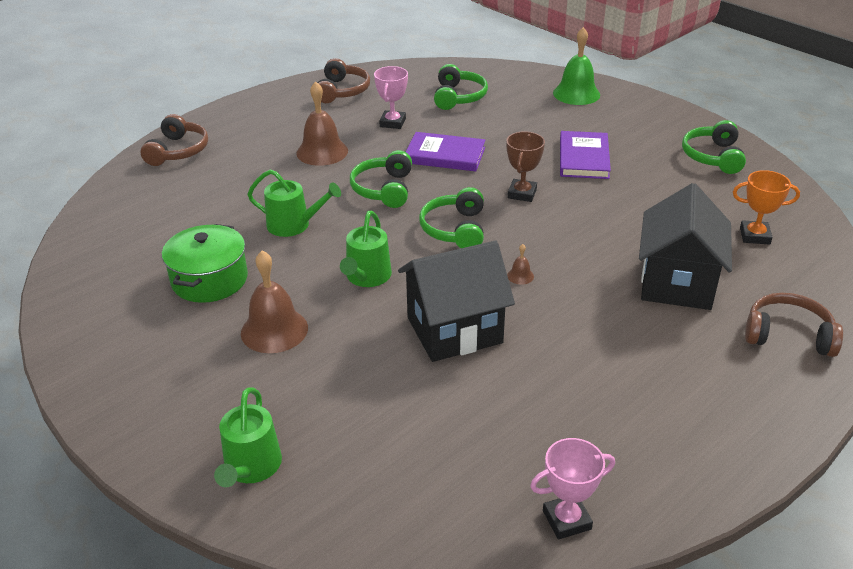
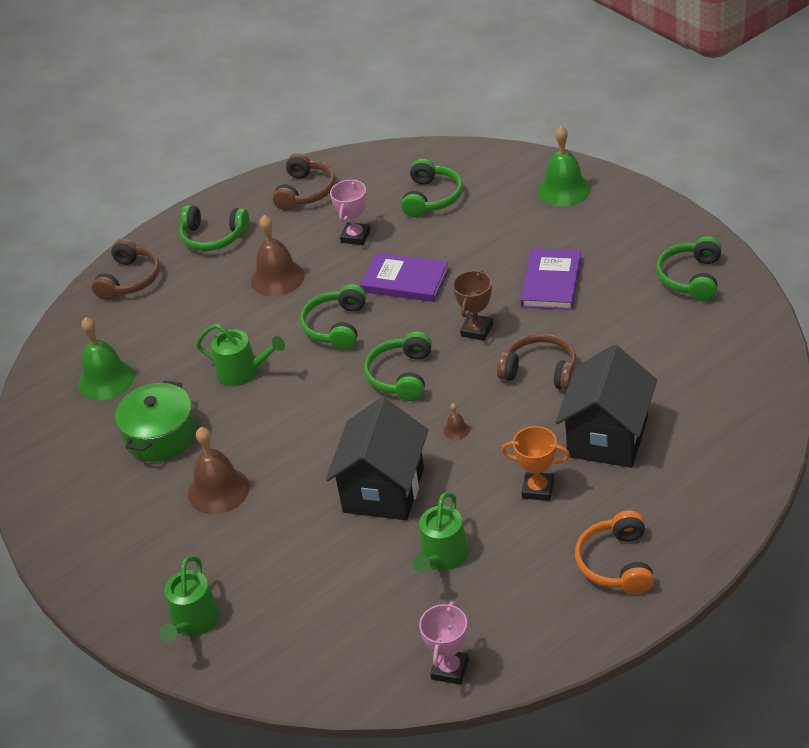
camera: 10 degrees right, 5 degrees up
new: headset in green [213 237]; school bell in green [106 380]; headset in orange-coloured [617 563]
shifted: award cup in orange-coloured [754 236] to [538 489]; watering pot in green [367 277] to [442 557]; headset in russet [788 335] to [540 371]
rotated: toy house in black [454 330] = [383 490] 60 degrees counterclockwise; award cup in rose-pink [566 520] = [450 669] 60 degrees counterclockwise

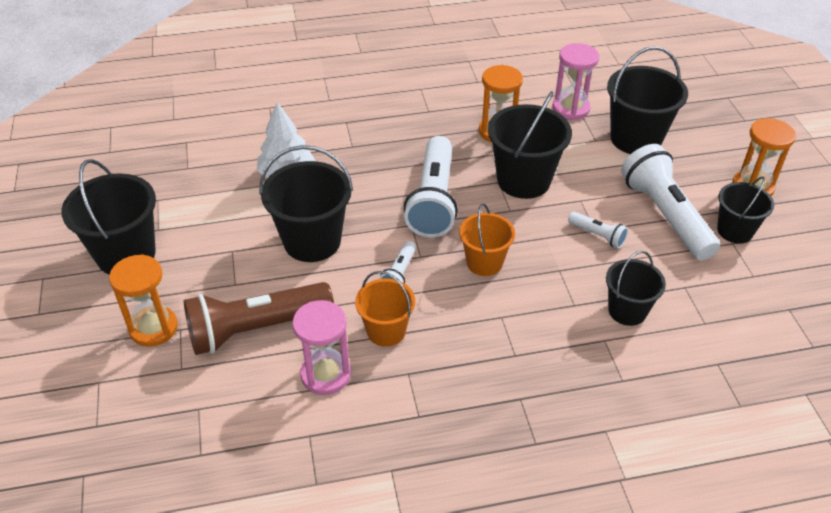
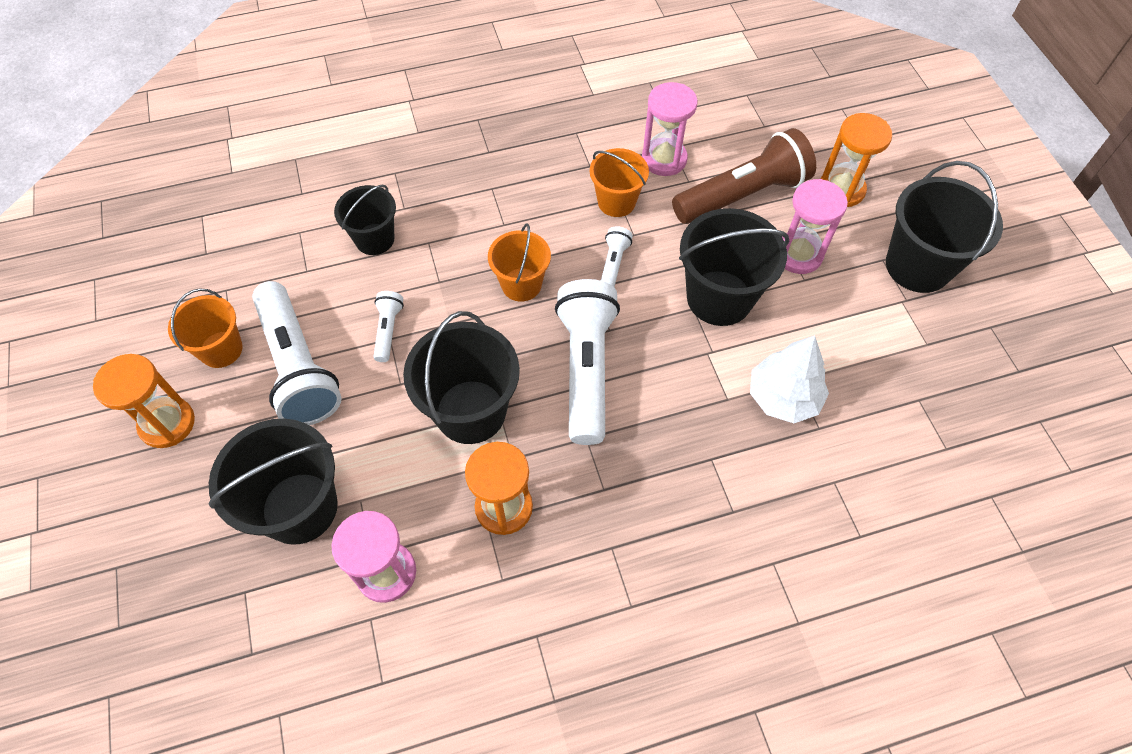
camera: 175 degrees right, 15 degrees up
new: sandglass in rose-pink [798 254]
repainted: pail in black [735 231] to pail in orange-coloured [221 349]
rotated: pocket torch in pure white [597 235] = [388 330] 60 degrees clockwise

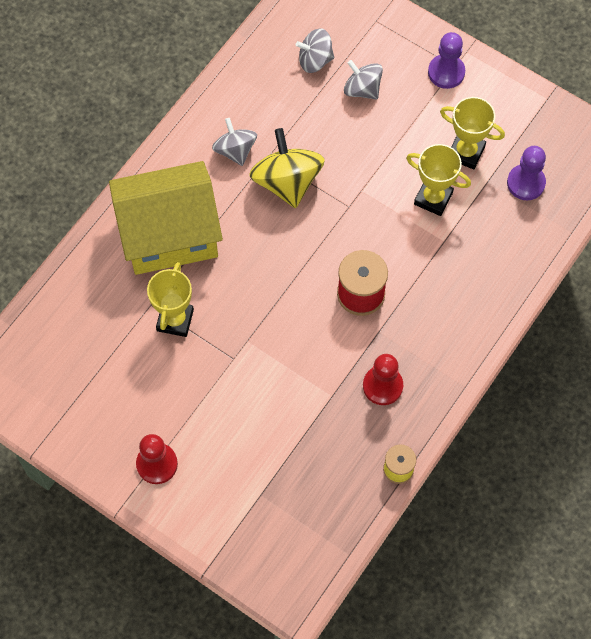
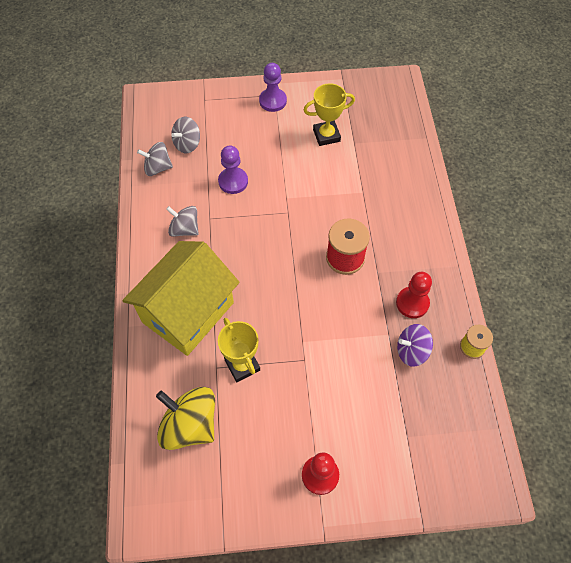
camera: 40 degrees left, 5 degrees down
gone: award cup in bright yellow [433 198]
new: whirligig in royal purple [411 351]
shifted: whirligig in grey [362 89] to [157 168]; whirligig in bright yellow [287 182] to [190 425]; game pawn in royal purple [526 183] to [233 181]

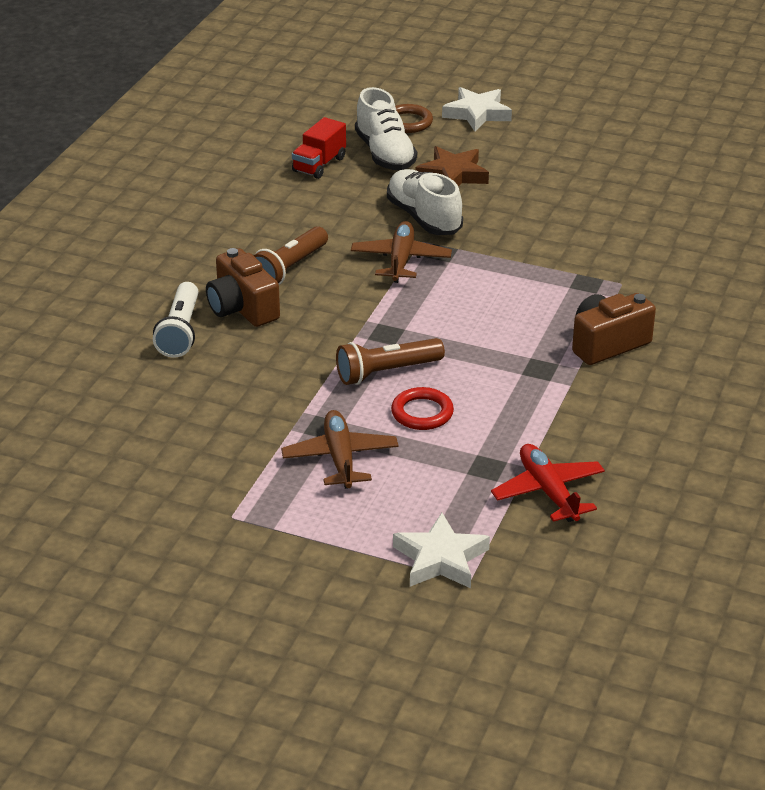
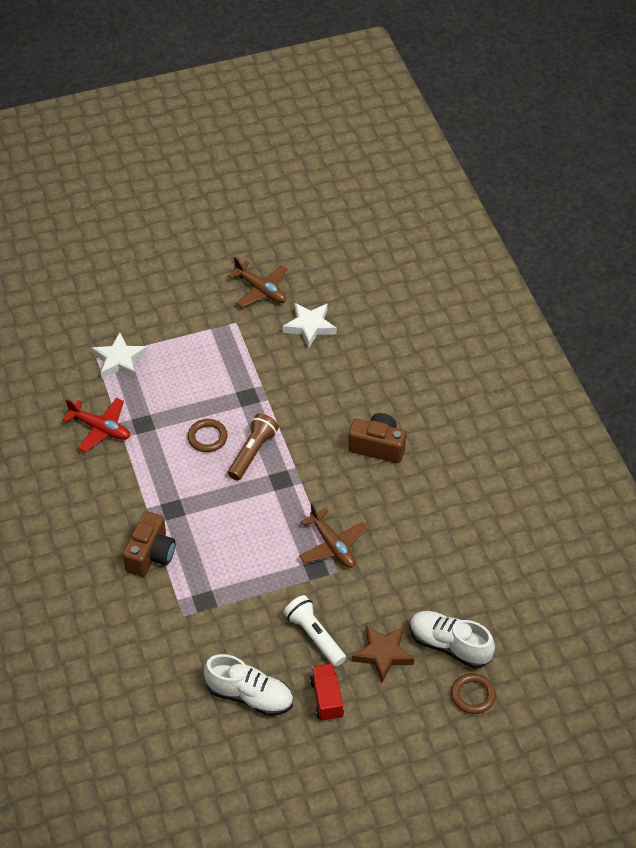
camera: 140 degrees right, 15 degrees up
gone: pocket torch in russet [289 269]
shifted: star in pure white [477 114] to [309 326]; lorry in scarlet [319 165] to [326 699]; shoe in pure white [424 218] to [250 696]; pocket torch in pure white [180 331] to [314 636]; aeroplane in russet [340 458] to [261 290]
repainted: ring in scarlet [422 413] to ring in russet [207 437]

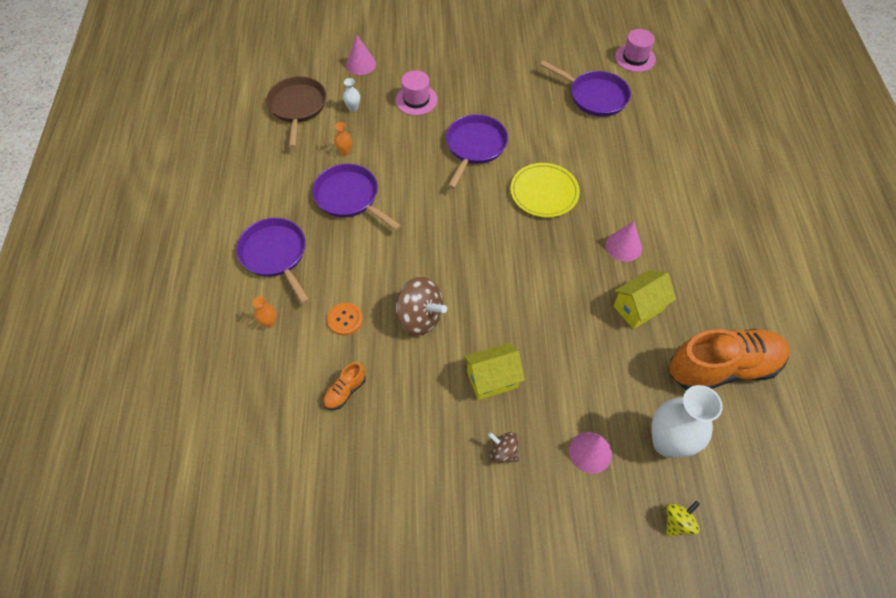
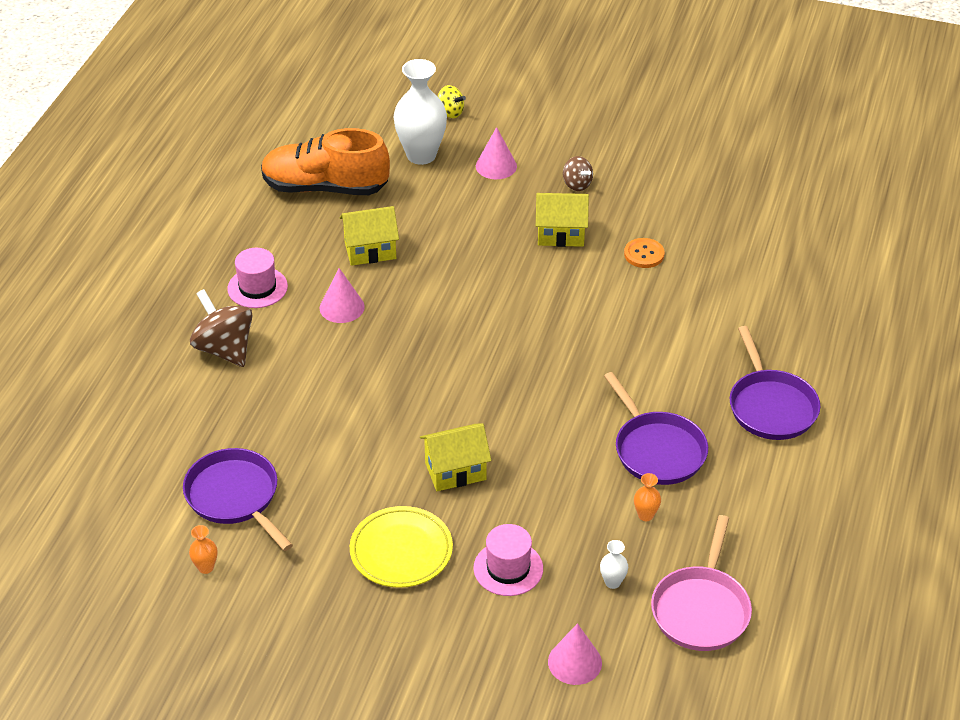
camera: 160 degrees left, 15 degrees down
gone: shoe in orange-coloured [345 391]
shifted: tall hat in rose-pink [635 58] to [257 287]; flat dish in bright yellow [544 192] to [401 551]; whirligig in russet [420 317] to [224 349]; vase in orange-coloured [269 322] to [206 567]; button in orange-coloured [345 319] to [644 254]
swapped: pan in royal purple [475 147] to toy house in bright yellow [455 471]
repainted: pan in russet [298 107] to pan in rose-pink [701 609]
rotated: whirligig in bright yellow [677 522] = [450 112] 120 degrees counterclockwise

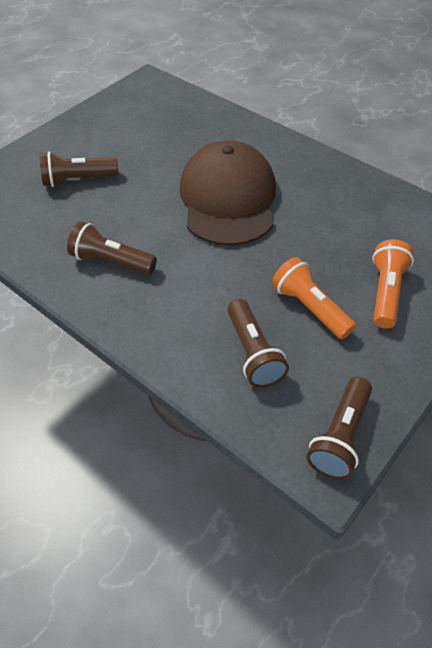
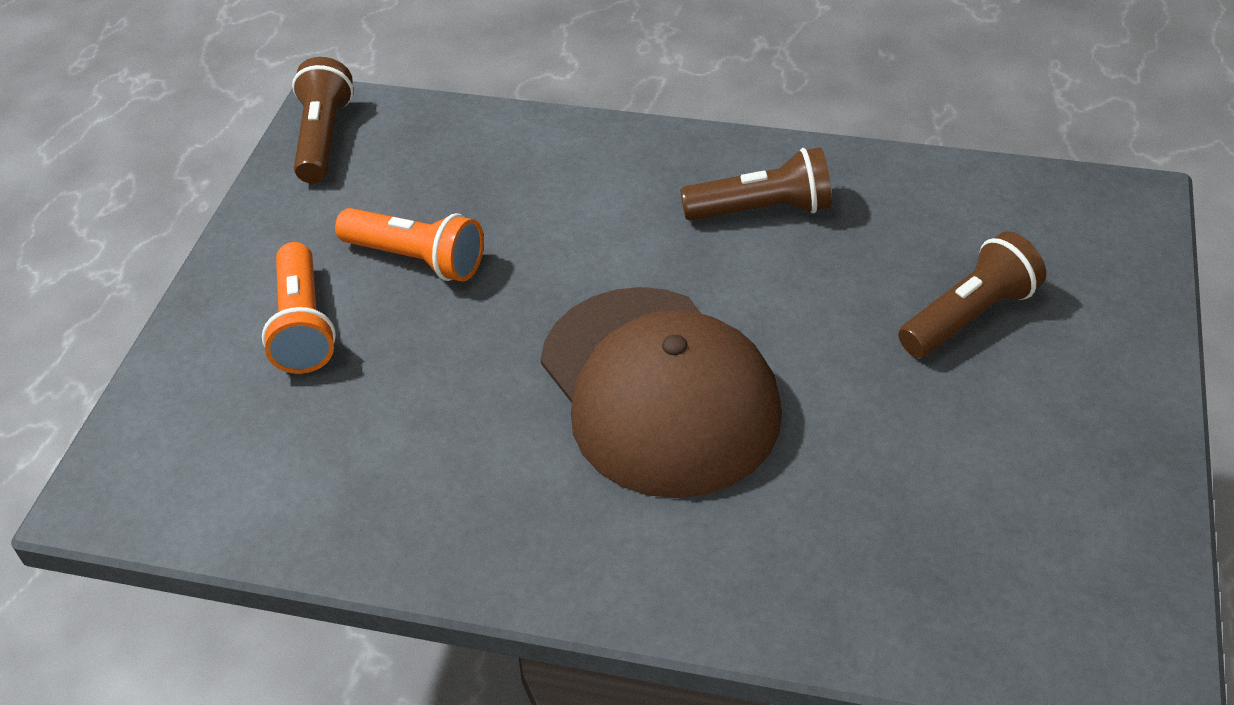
camera: 155 degrees right, 5 degrees down
gone: pocket torch in russet [253 353]

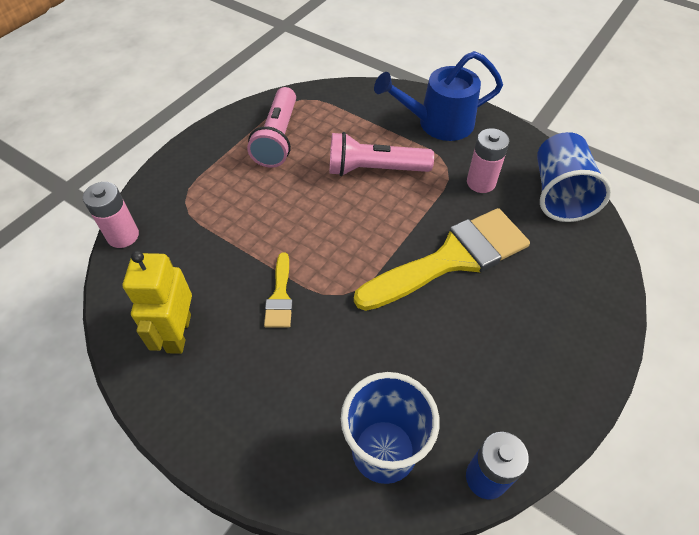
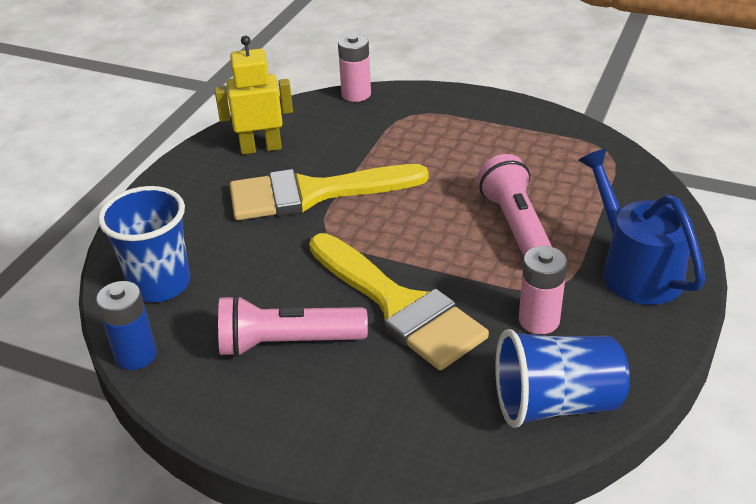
camera: 80 degrees right, 15 degrees down
shifted: pocket torch in rose-pink [277 138] to [287 343]
scaled: paintbrush in bright yellow [280 296] = [313 193] x2.23

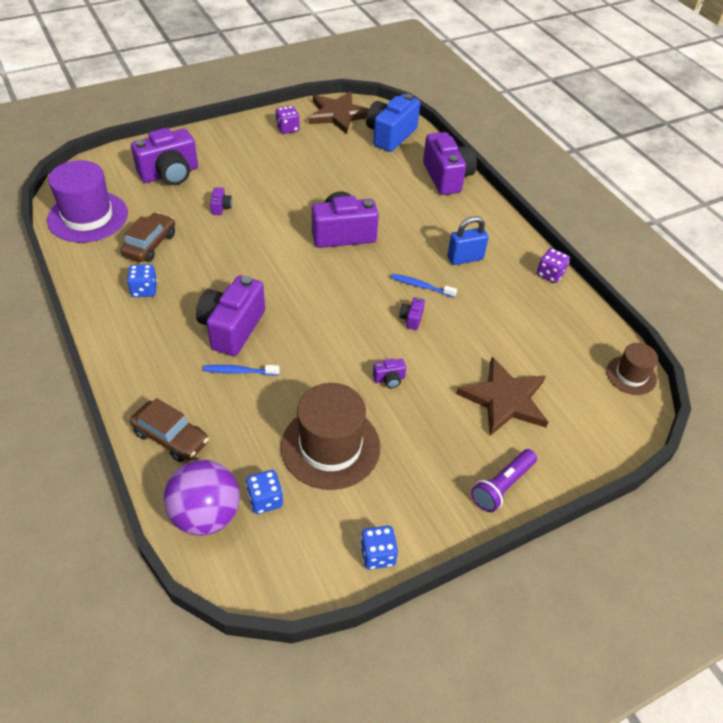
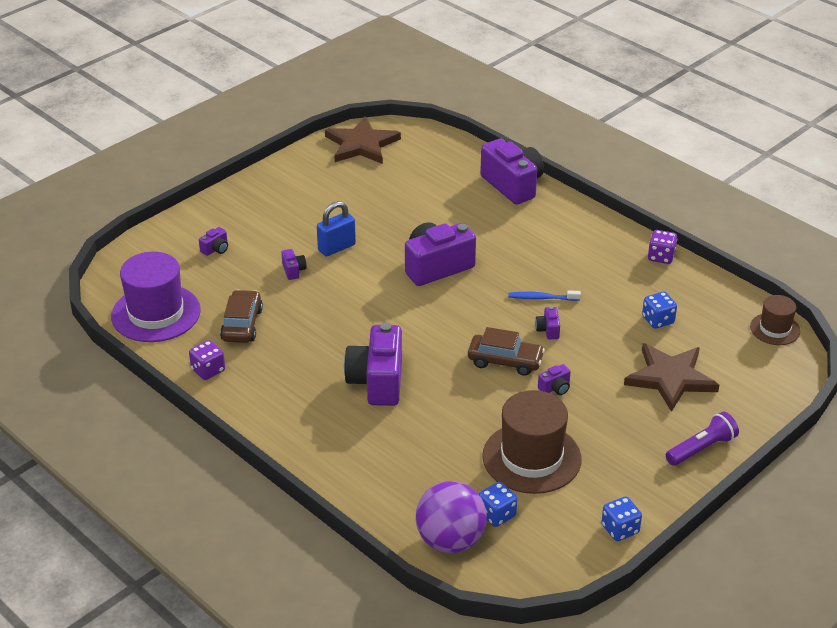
camera: 15 degrees left, 10 degrees down
gone: photo camera in blue [390 135]; toothbrush in blue [240 371]
shifted: game die in royal purple [287 128] to [208 370]; small lock in blue [465 258] to [336 248]; game die in blue [144 290] to [658 320]; toy car in russet [171 437] to [505 361]
rotated: pocket torch in royal purple [502 486] = [701 448] 150 degrees counterclockwise
scaled: photo camera in royal purple [170 174] = [215 249] x0.42

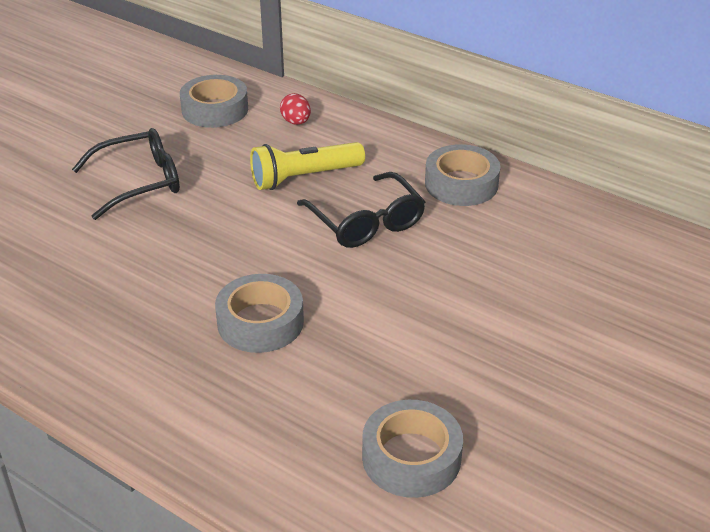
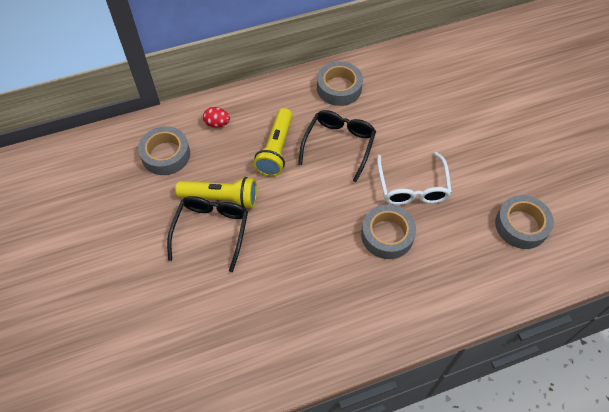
camera: 55 degrees left, 20 degrees up
new: spectacles in pure white [412 187]; pocket torch in bright yellow [221 198]
rotated: spectacles in black [366 222] = [339 145] 75 degrees counterclockwise

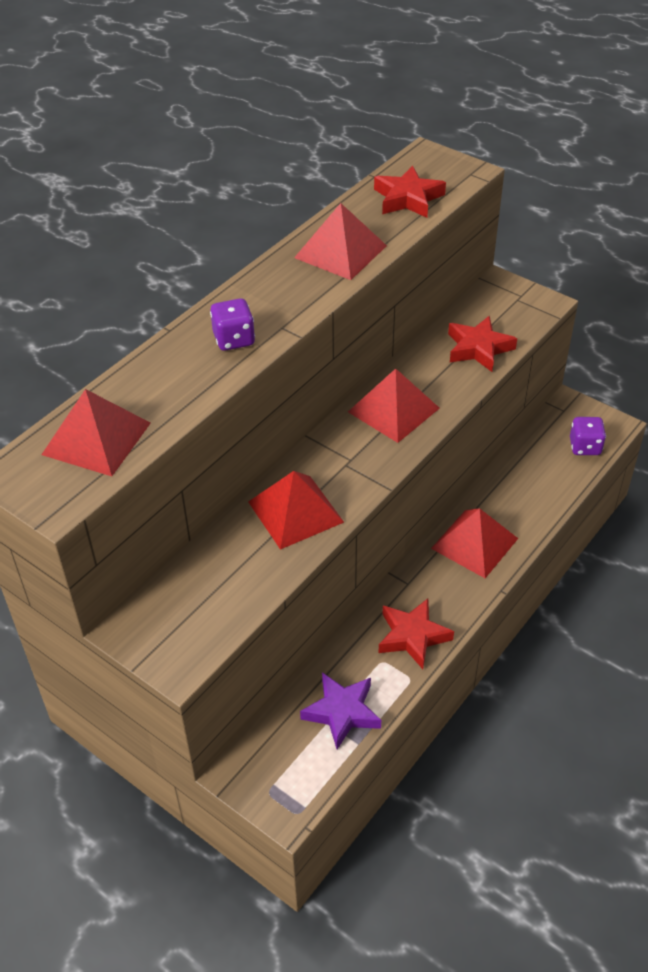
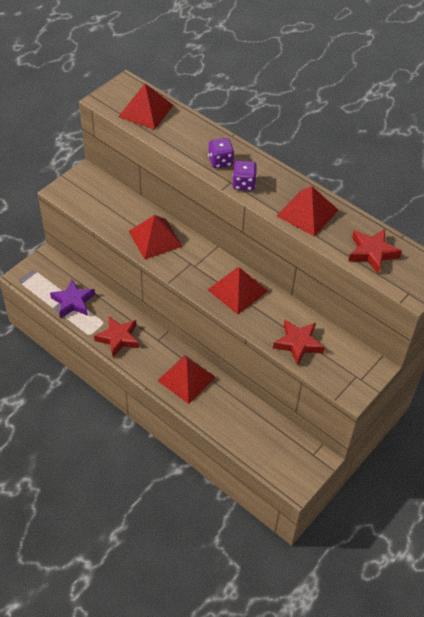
camera: 90 degrees right, 5 degrees up
shifted: game die in royal purple [585 447] to [243 184]

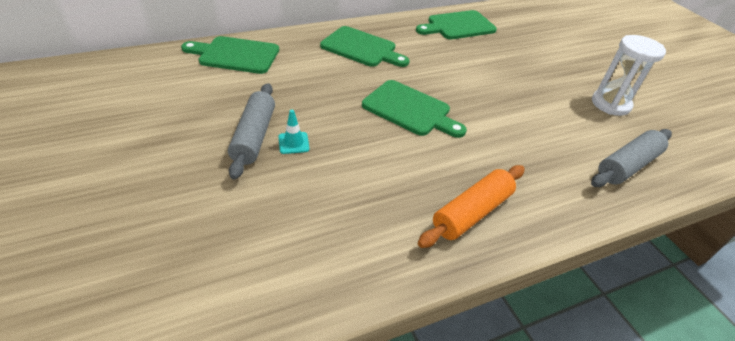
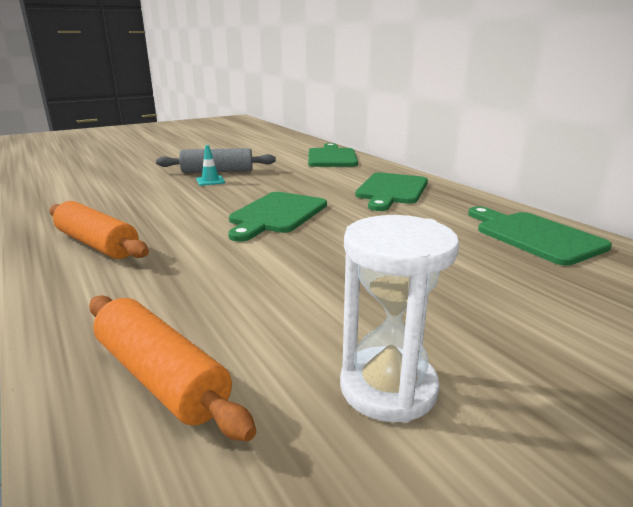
camera: 85 degrees right, 20 degrees down
repainted: pastry roller in grey [627 166] to pastry roller in orange-coloured [160 377]

